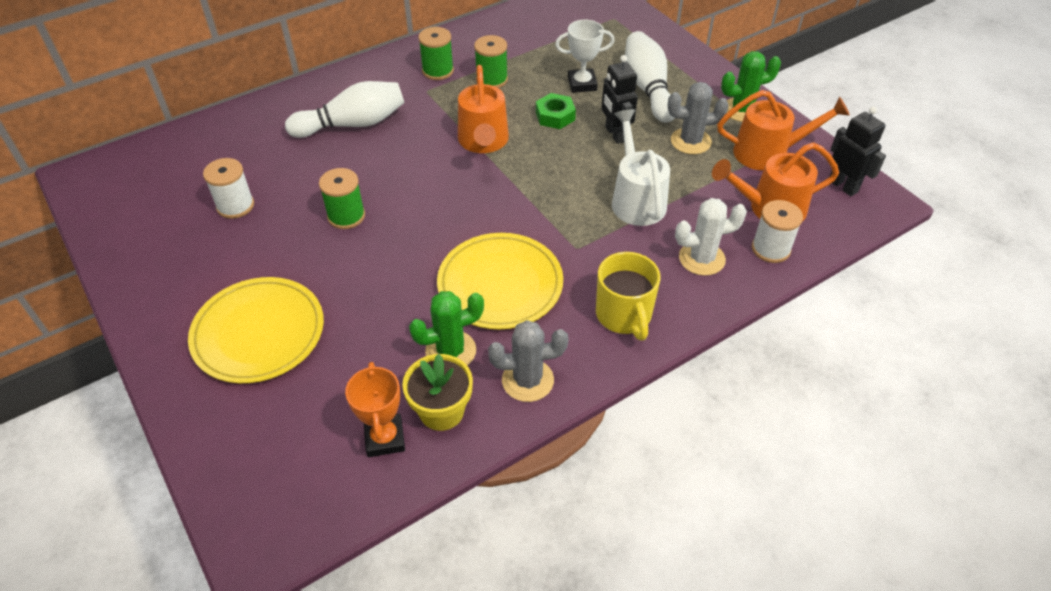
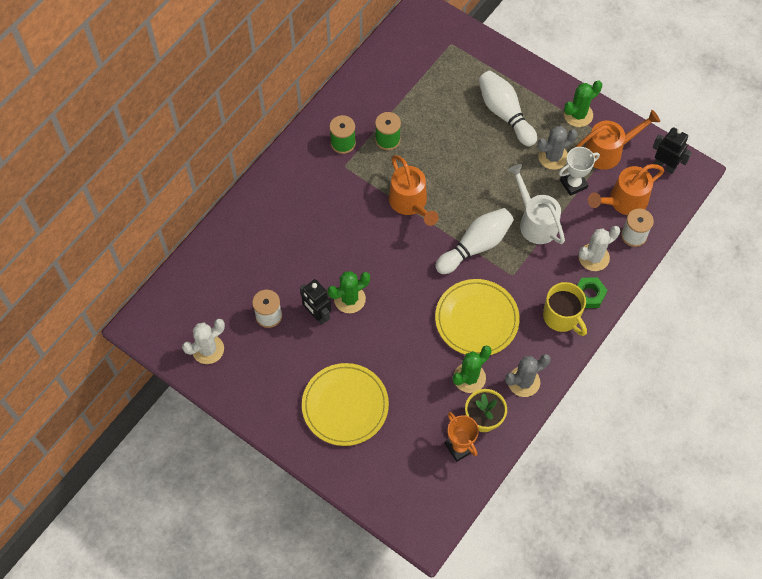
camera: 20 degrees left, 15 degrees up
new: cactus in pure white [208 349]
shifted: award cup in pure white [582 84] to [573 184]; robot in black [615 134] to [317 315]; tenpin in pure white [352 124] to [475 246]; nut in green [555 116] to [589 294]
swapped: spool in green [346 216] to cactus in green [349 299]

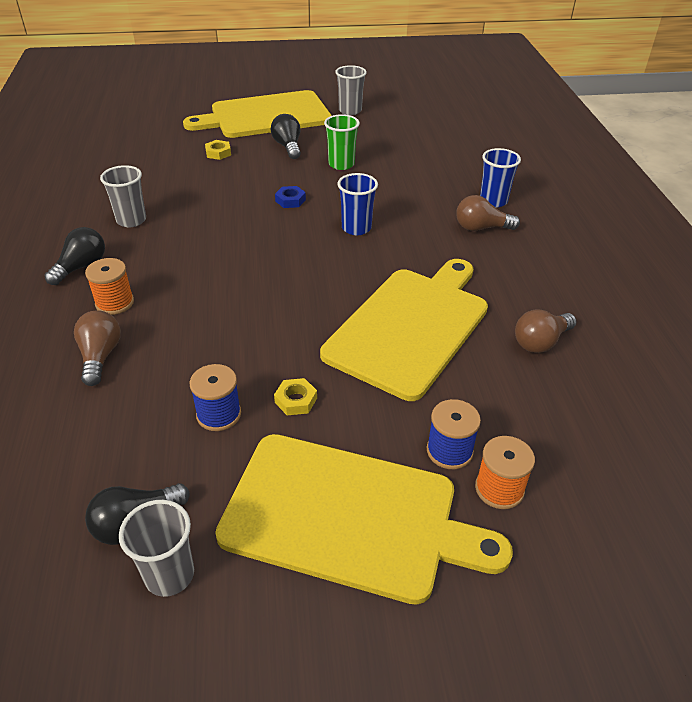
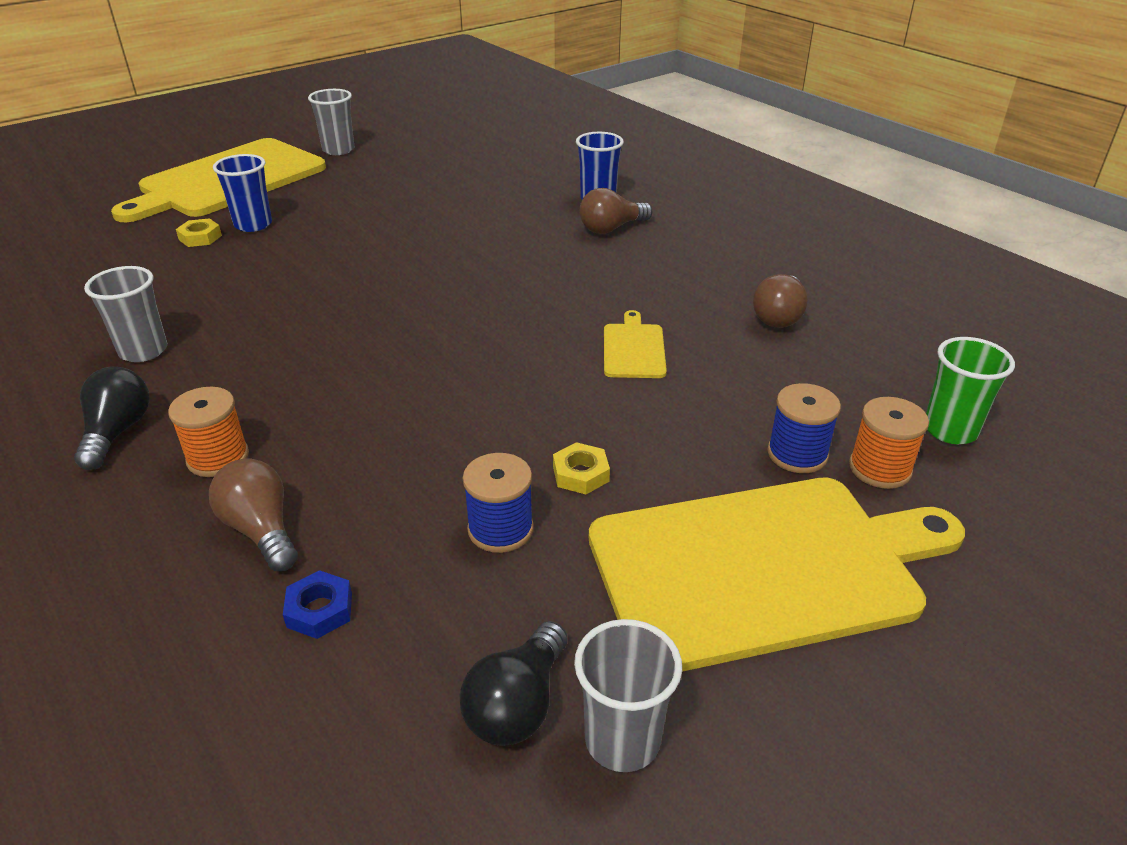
camera: 30 degrees left, 5 degrees down
gone: lightbulb in black [288 147]
shifted: tumbler in green [341 164] to [950 430]; tumbler in blue [356 228] to [253 224]; nut in blue [290 200] to [319 610]
scaled: cutting board in bright yellow [410 326] = [633 349] x0.42

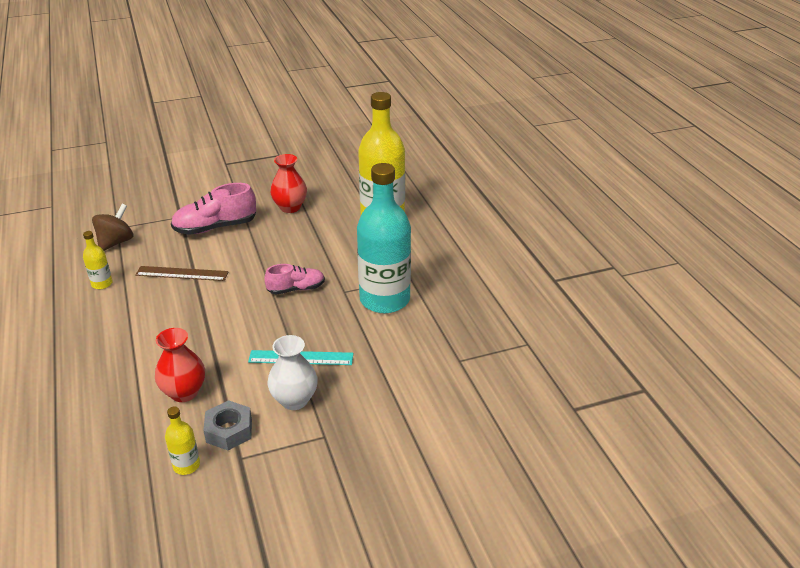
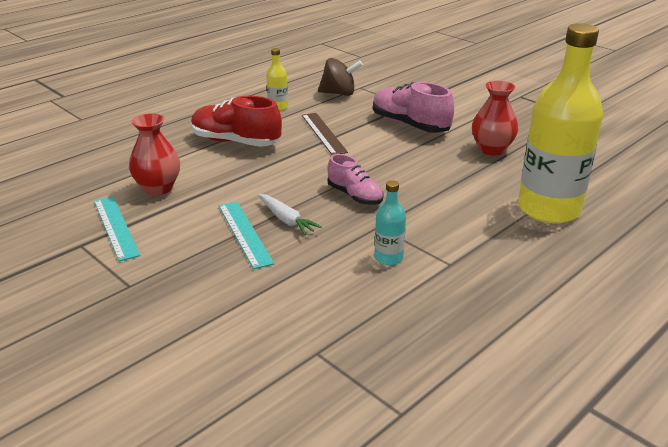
camera: 65 degrees right, 5 degrees down
gone: vase in pure white [294 400]; drink bottle in bright yellow [186 465]
new: shoe in scarlet [236 142]; toy carrot in pure white [286 220]
swapped: nut in grey [229 431] to straightedge in turquoise [116 227]
scaled: drink bottle in turquoise [384 299] = [388 258] x0.42

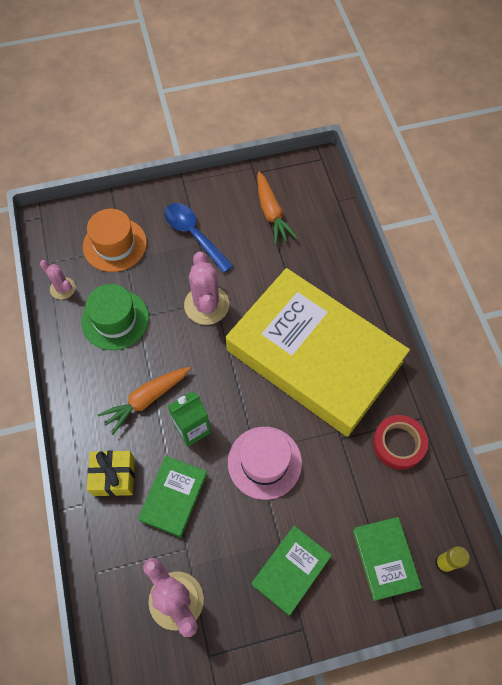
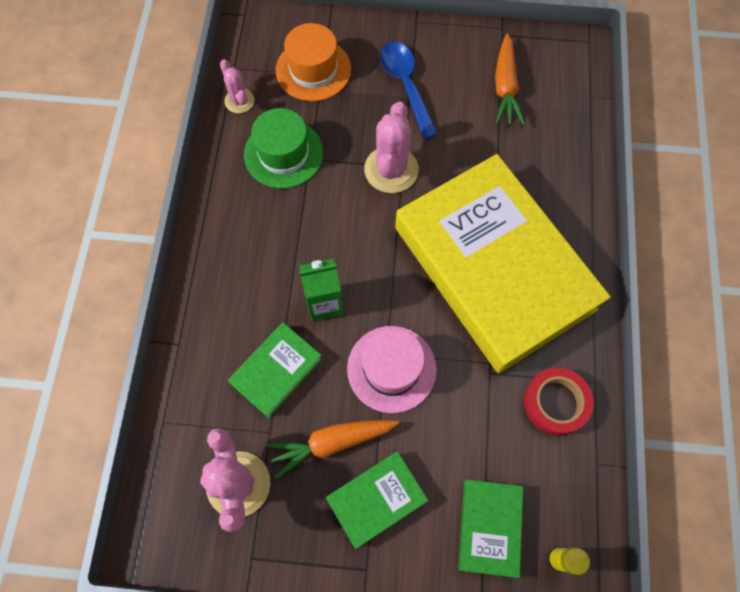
camera: 20 degrees right, 5 degrees up
gone: present in bright yellow [114 477]
shifted: toy carrot in orange-coloured [146 400] to [331 443]

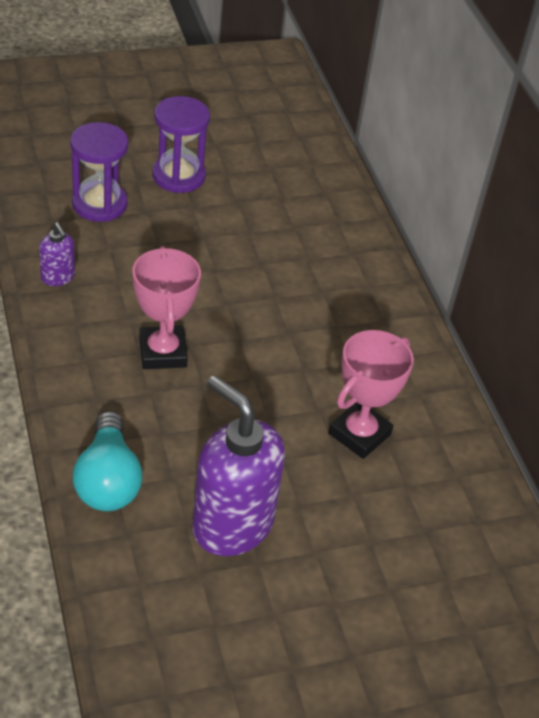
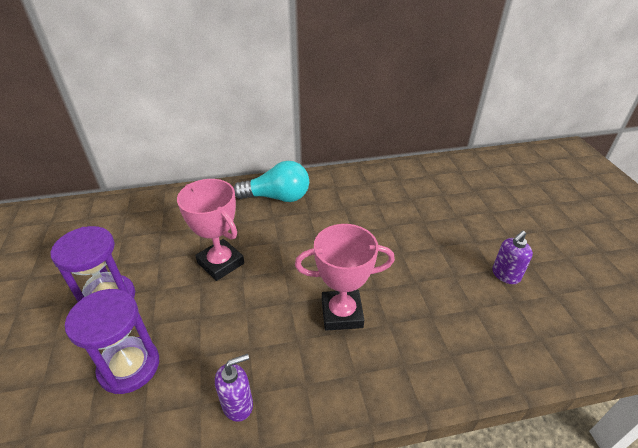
camera: 80 degrees left, 5 degrees down
shifted: award cup in rose-pink [359 434] to [220 263]; lightbulb in turquoise [108 480] to [277 197]
scaled: soap dispenser in royal purple [232 525] = [505 275] x0.46

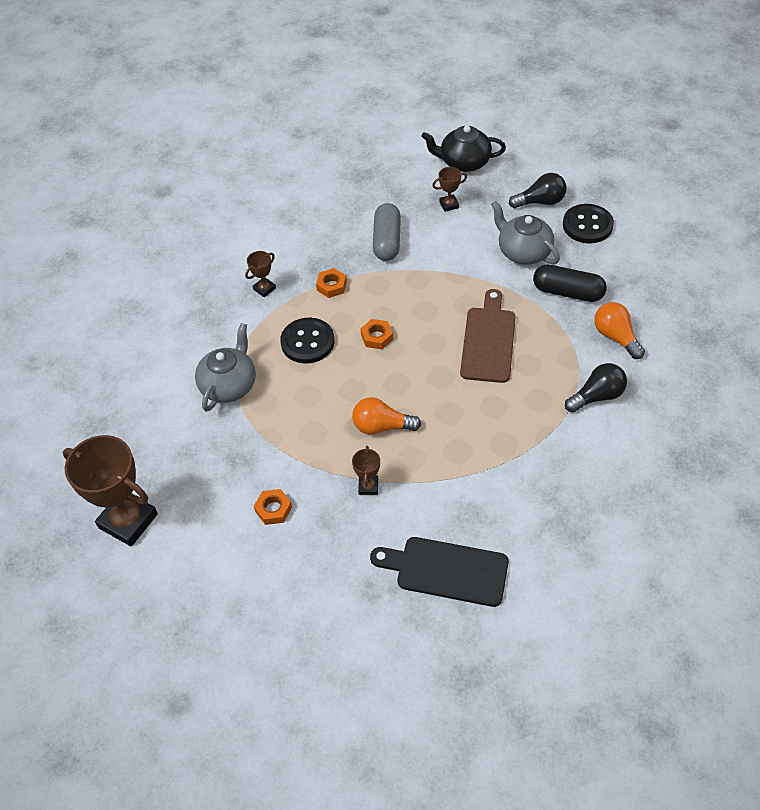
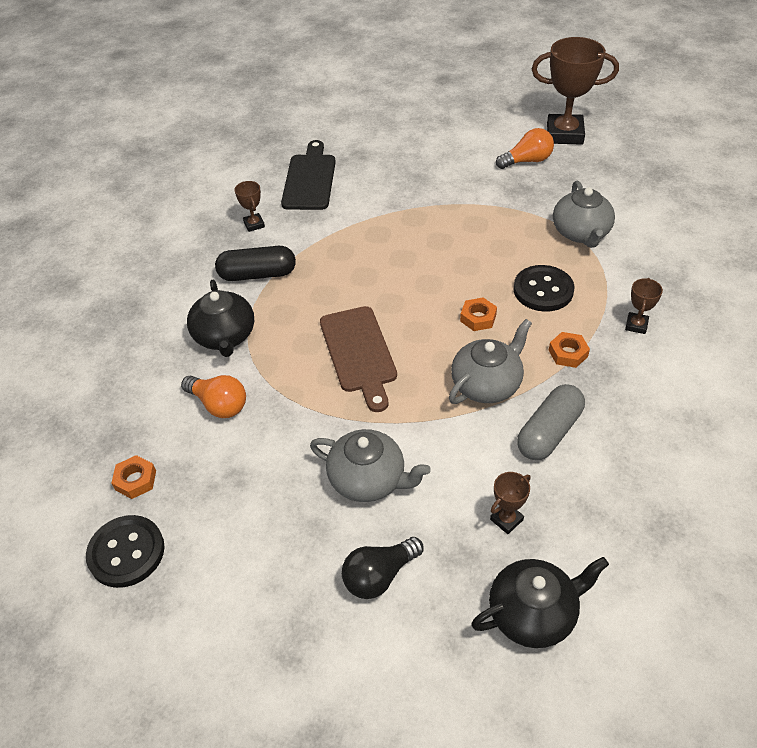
camera: 155 degrees right, 5 degrees down
new: teapot in grey [487 384]
shifted: button in black [587 225] to [126 552]; capsule in black [568 292] to [257 274]; lightbulb in orange-coloured [381 426] to [527 161]; award cup in russet [368 486] to [254 224]; nut in orange-coloured [273 509] to [135 480]
swapped: lightbulb in black [597 396] to teapot in black [225 336]
rotated: capsule in grey [387 241] = [549 432] 60 degrees clockwise; cutting board in black [446 570] = [310 179] 75 degrees counterclockwise

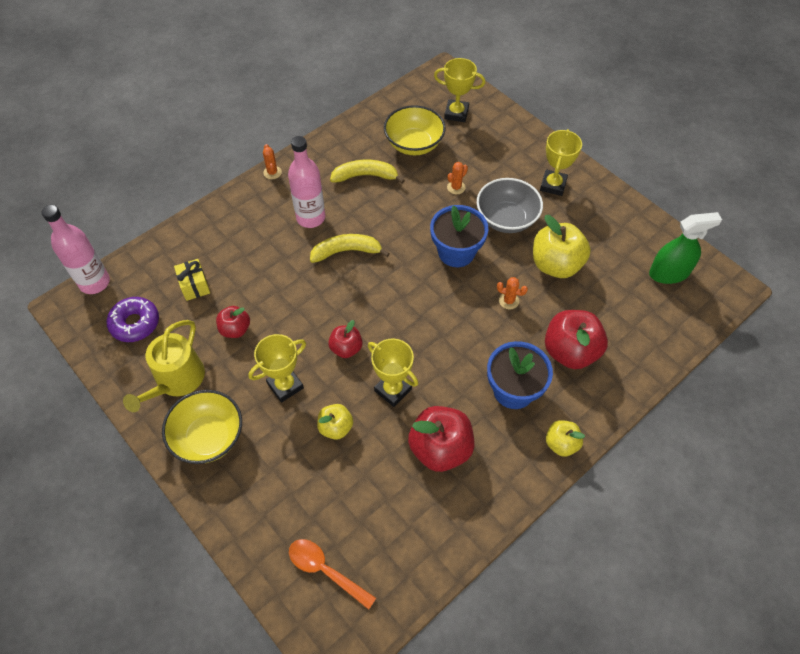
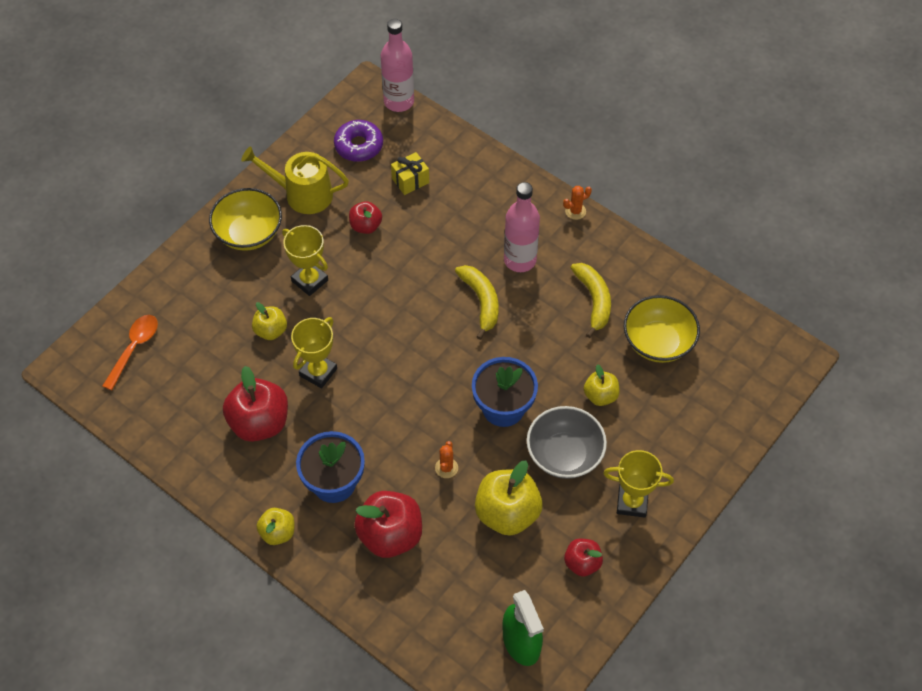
camera: 80 degrees right, 0 degrees up
gone: award cup in bright yellow [456 113]
shifted: apple fruit in scarlet [346 348] to [582 563]
swapped: cactus in orange-coloured [456 187] to apple fruit in bright yellow [600 396]

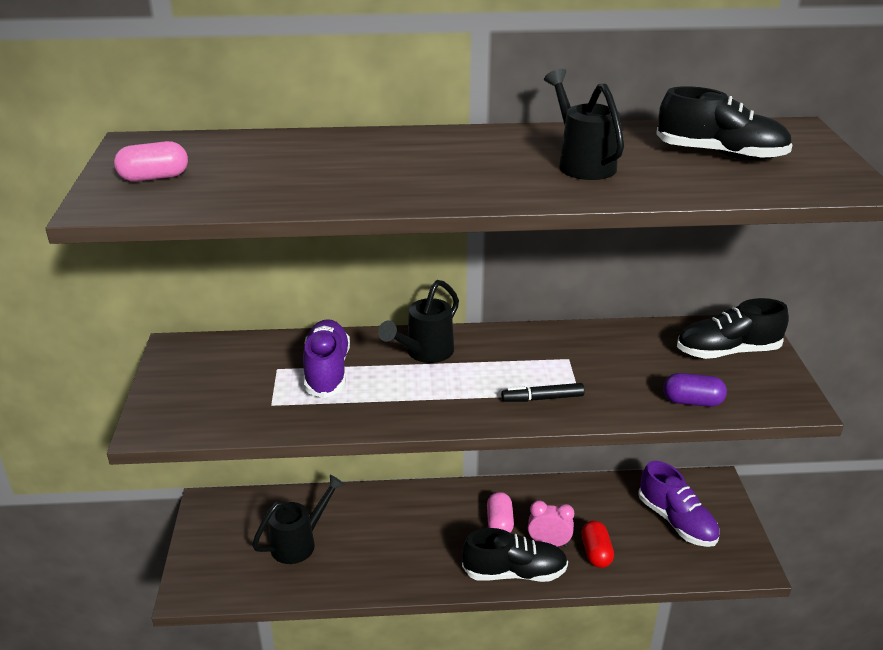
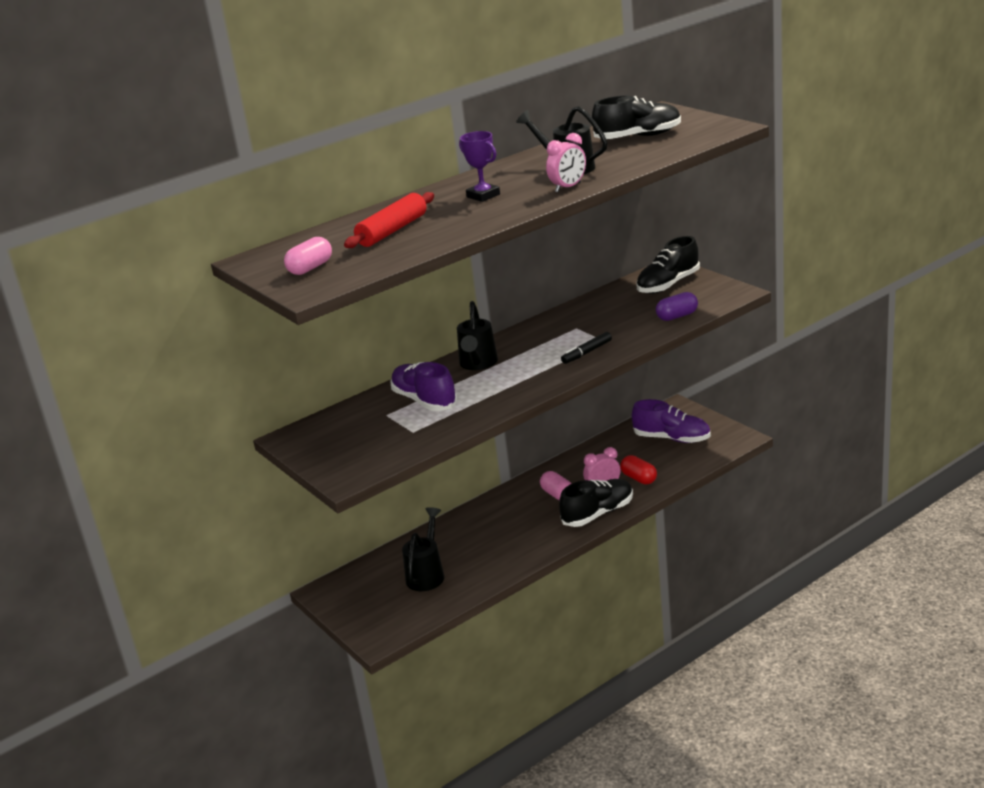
camera: 30 degrees left, 5 degrees down
new: award cup in royal purple [483 196]; clock in rose-pink [568 187]; pastry roller in scarlet [392 231]

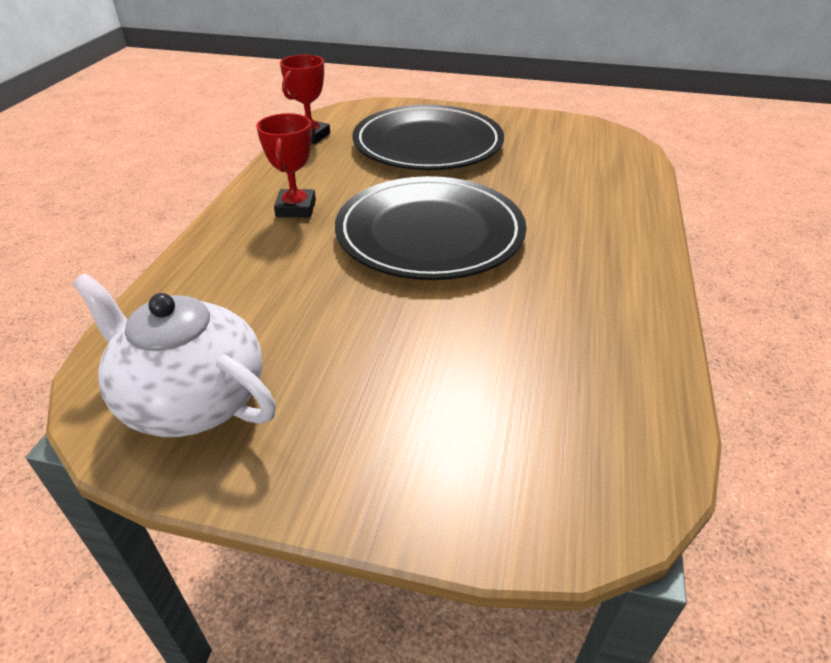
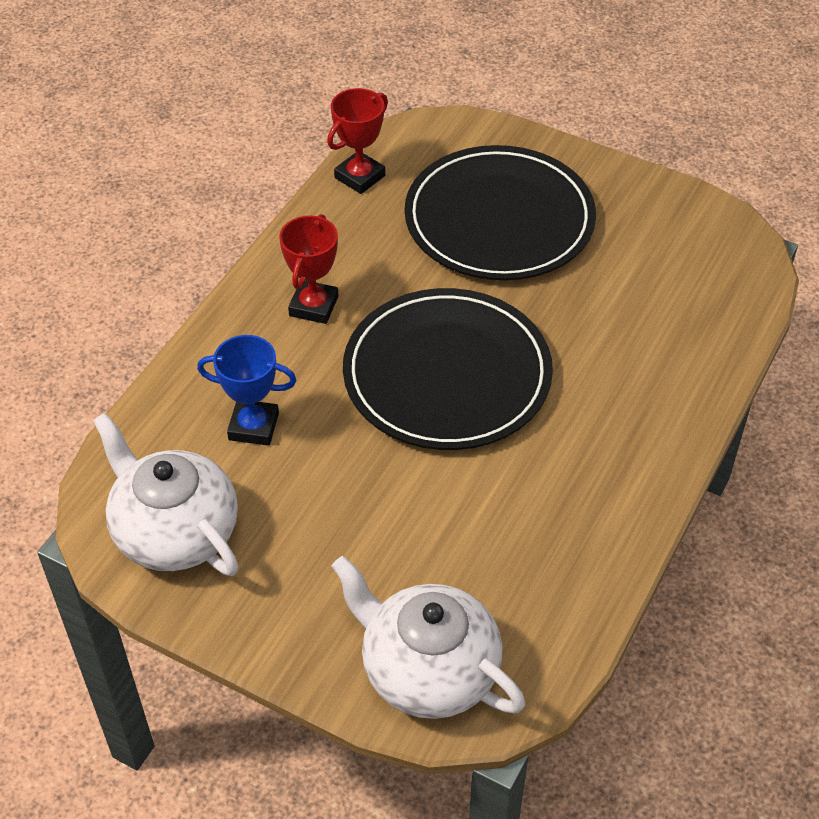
camera: 15 degrees right, 10 degrees up
new: award cup in blue [253 426]; teapot in pure white [428 670]

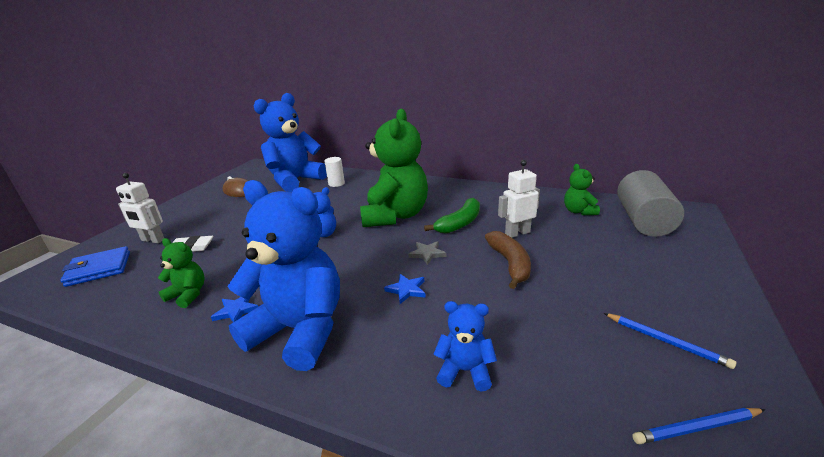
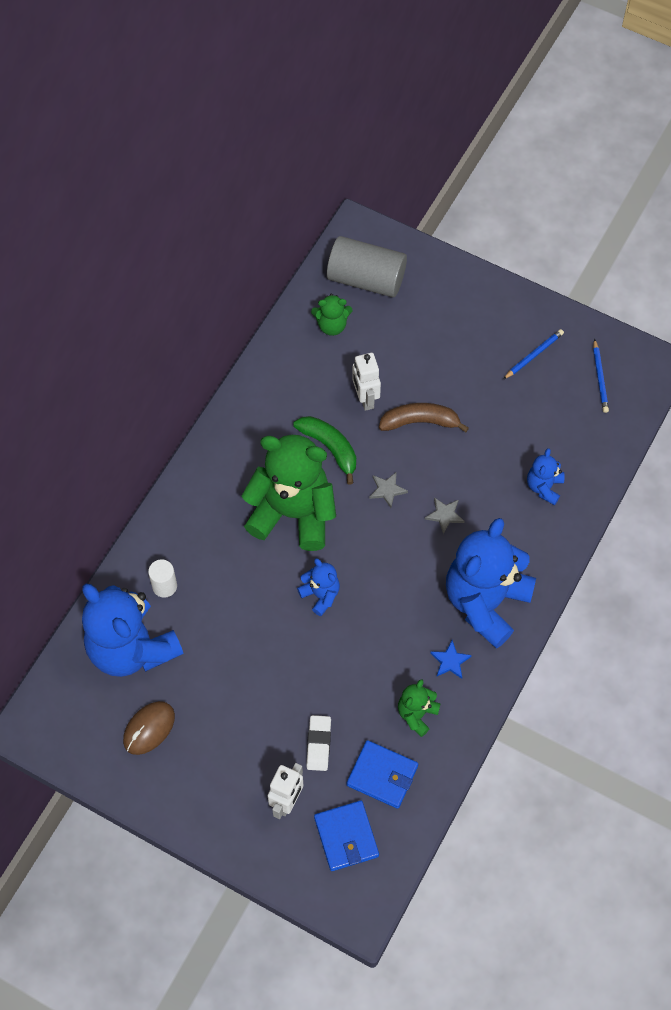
camera: 85 degrees left, 35 degrees up
new: wallet in blue [382 775]
repainted: star in blue [406 290] to star in grey [445 515]

